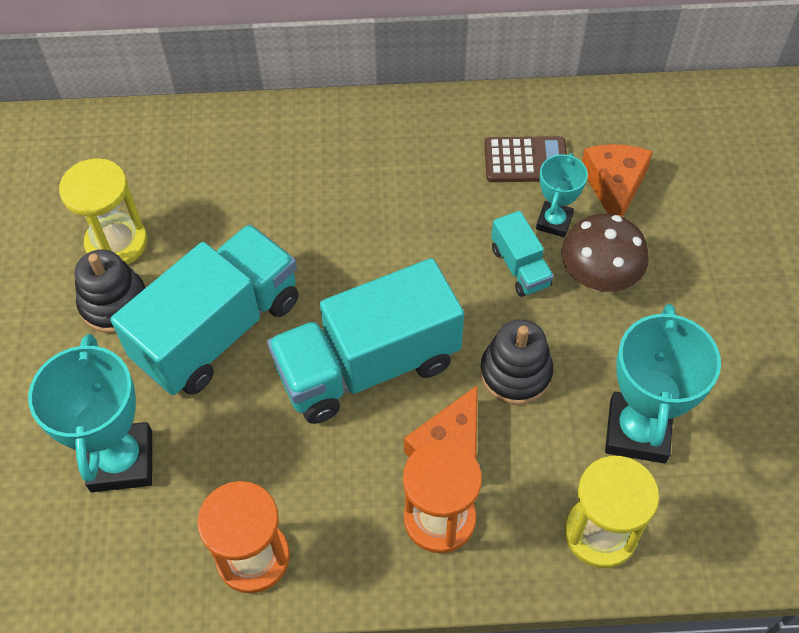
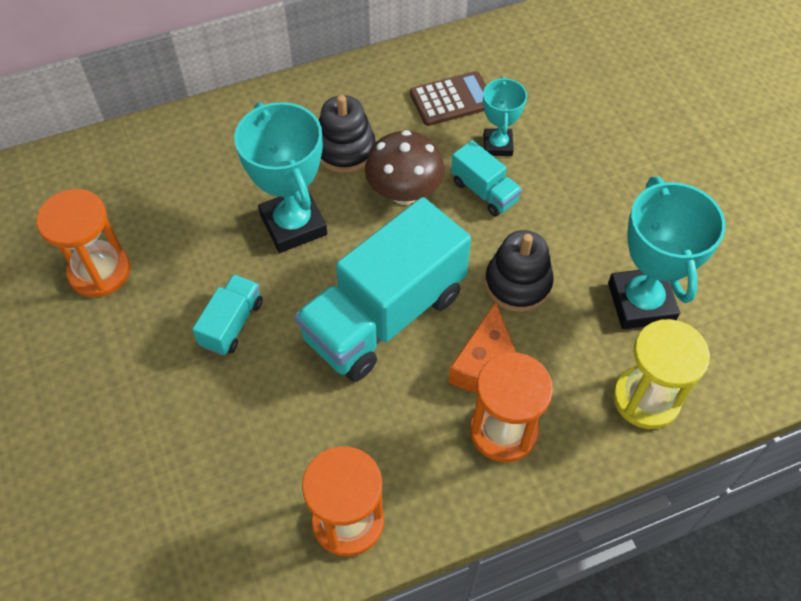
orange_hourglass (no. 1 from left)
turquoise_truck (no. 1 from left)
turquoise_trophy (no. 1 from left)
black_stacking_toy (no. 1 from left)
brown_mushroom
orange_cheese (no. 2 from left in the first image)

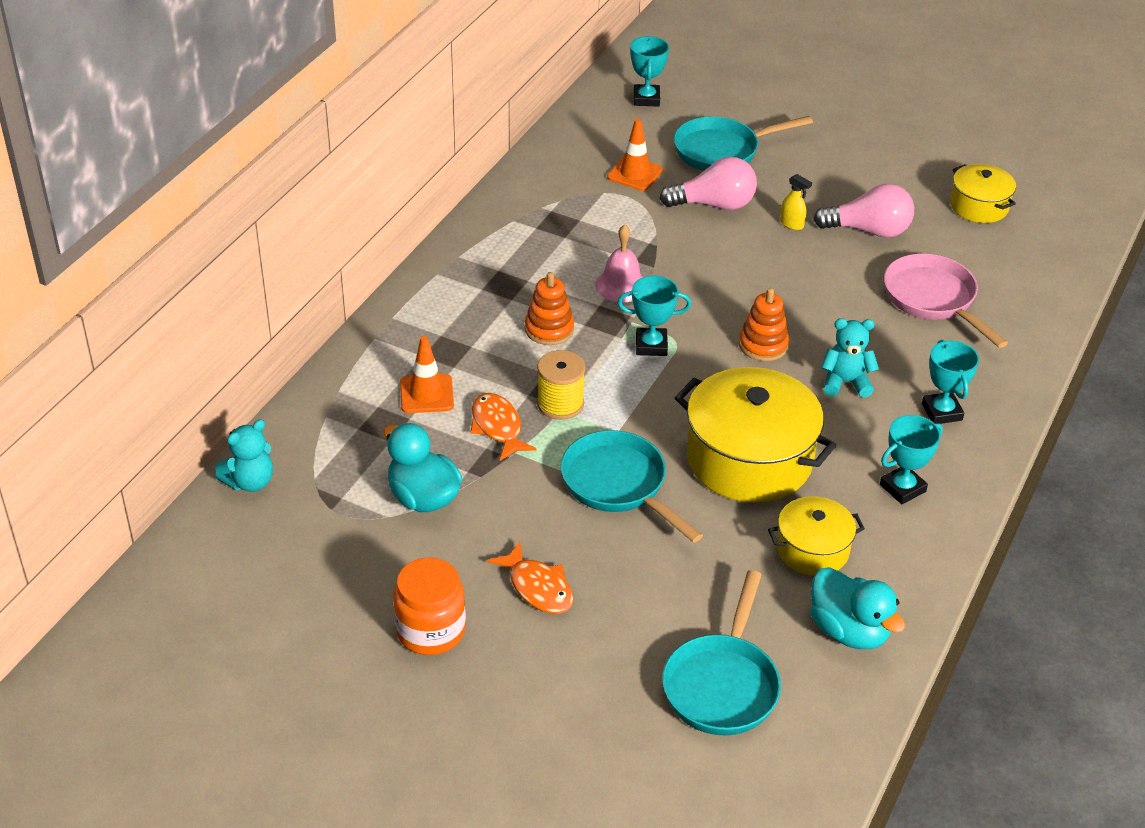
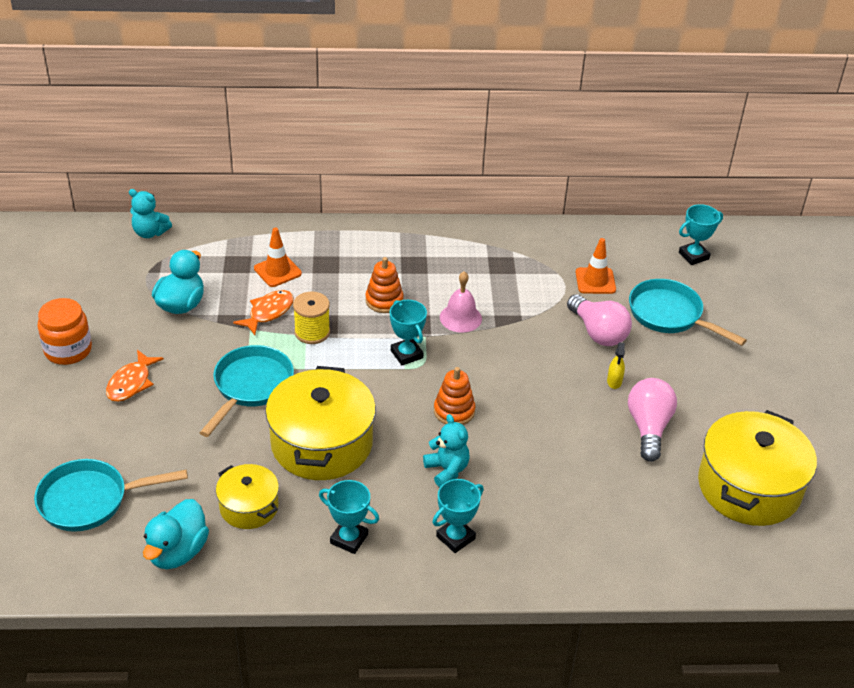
pink_light_bulb (no. 2 from left)
yellow_pot (no. 3 from left)
pink_pan

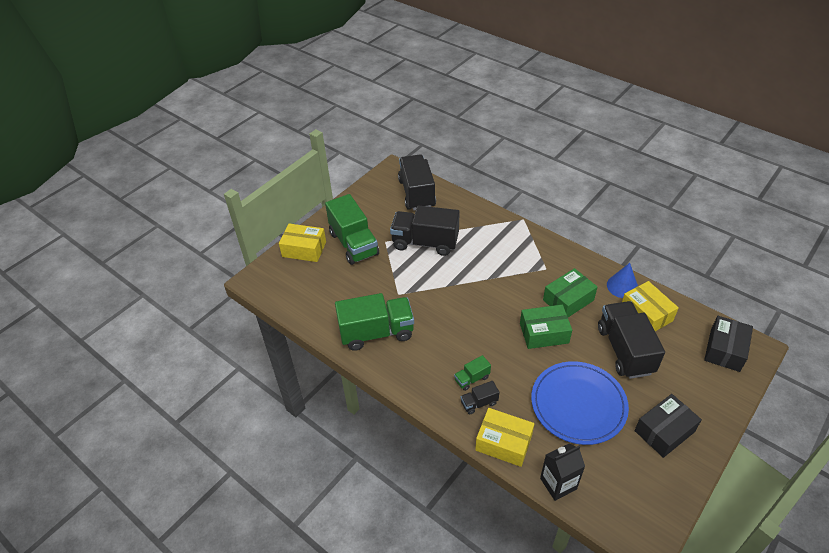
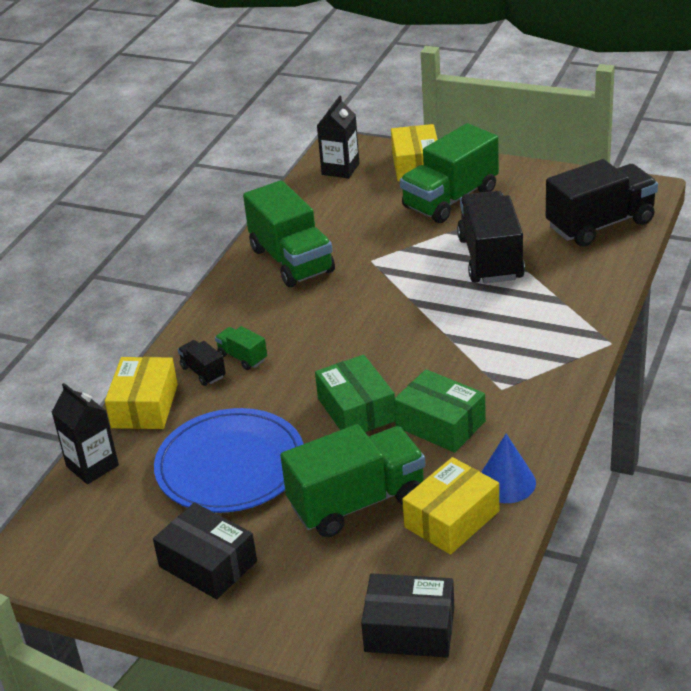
green_truck (no. 3 from left)
black_carton (no. 2 from left)

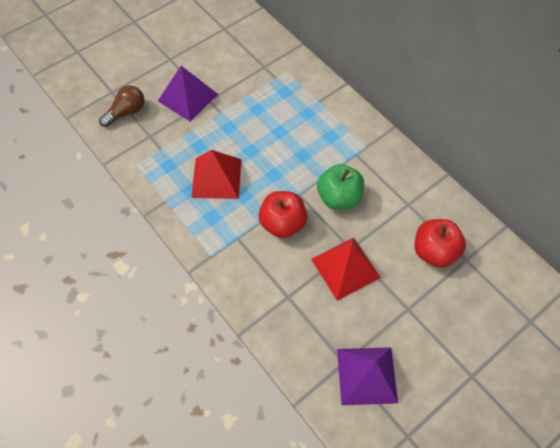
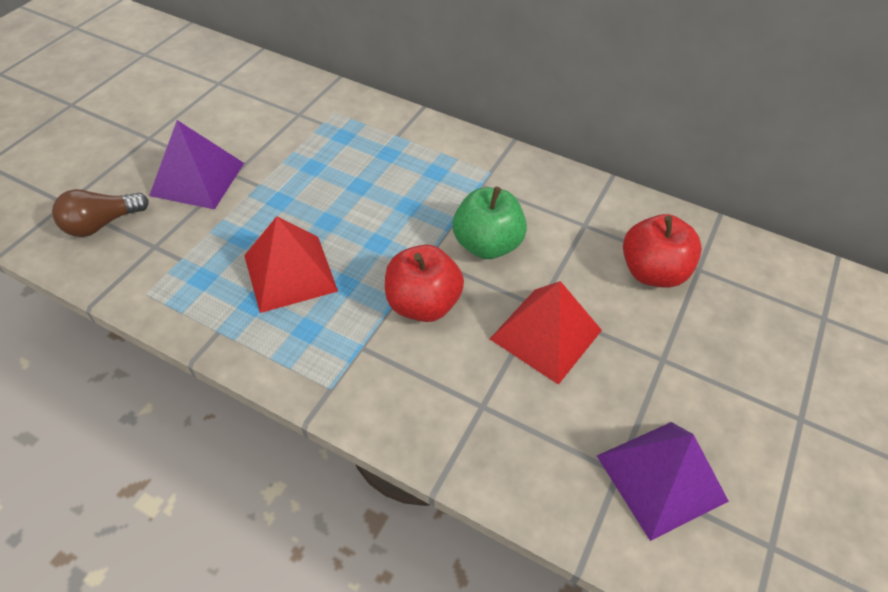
brown_light_bulb

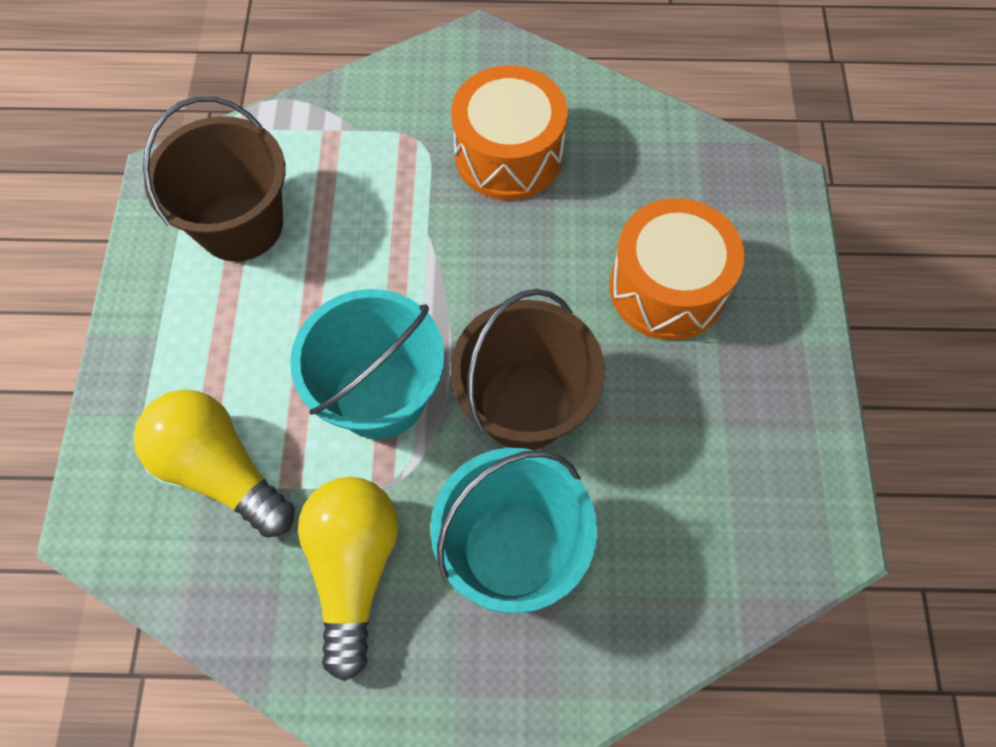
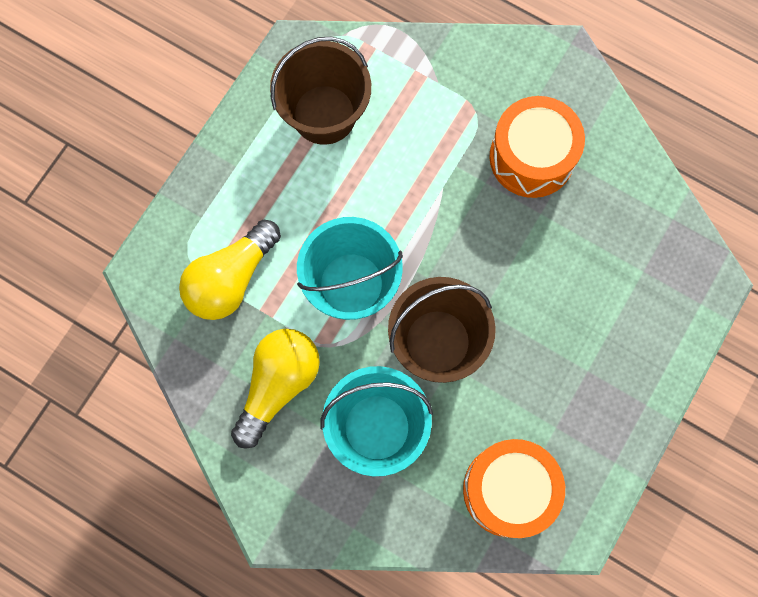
yellow_light_bulb (no. 1 from left)
orange_drum (no. 1 from left)

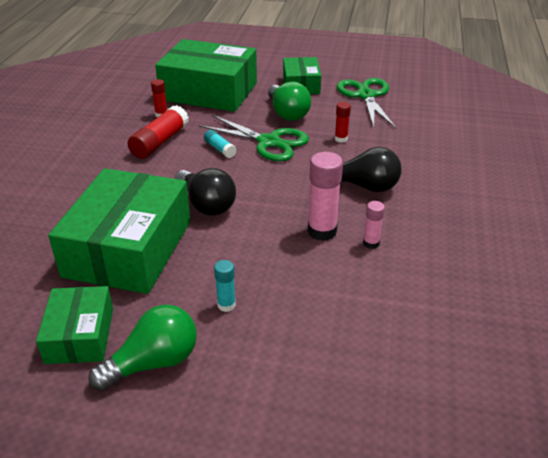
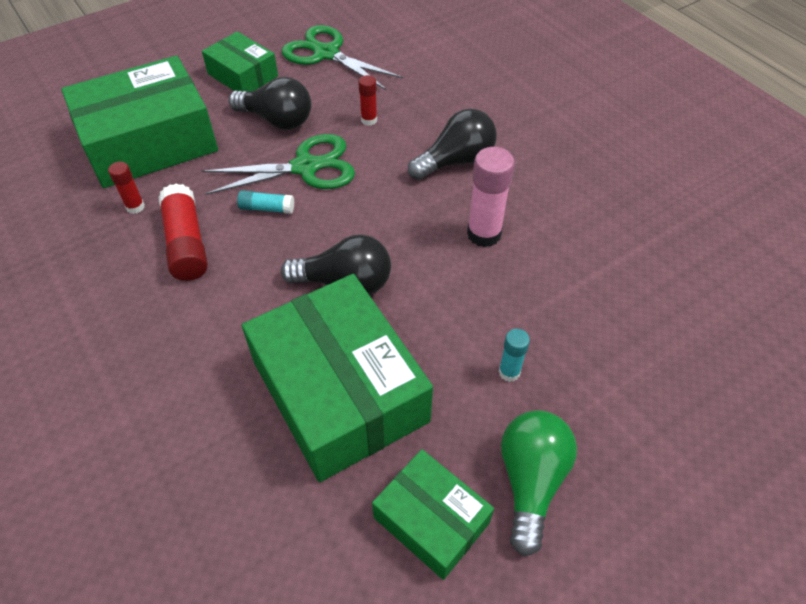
black_light_bulb (no. 1 from left)
pink_glue_stick (no. 2 from left in the first image)

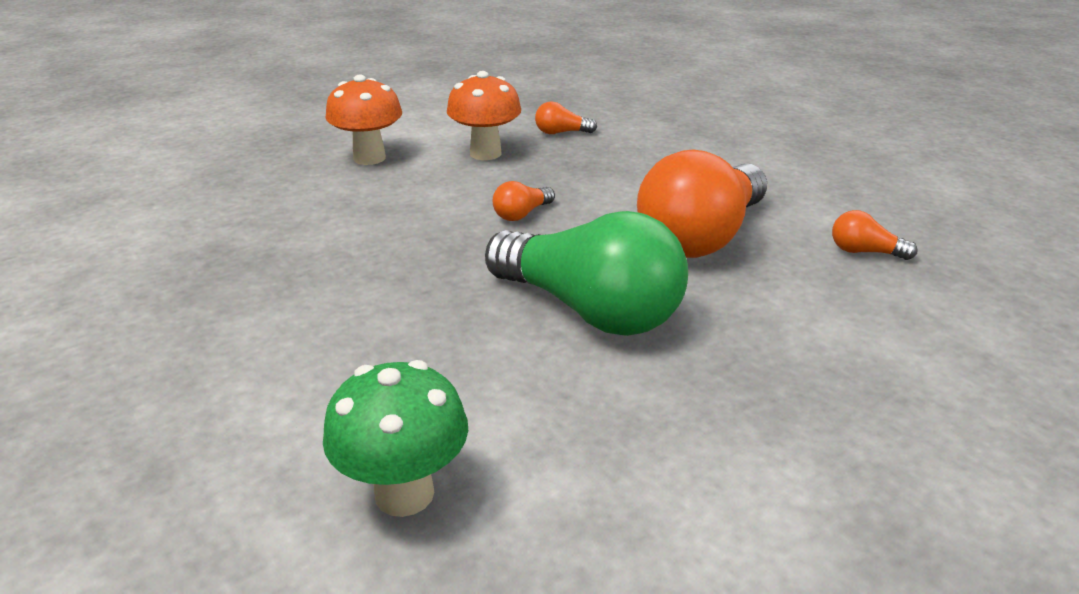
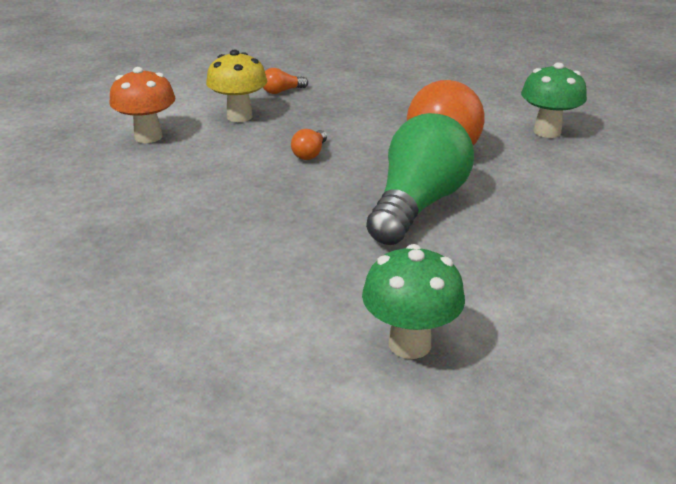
yellow_mushroom
green_light_bulb
green_mushroom (no. 2 from left)

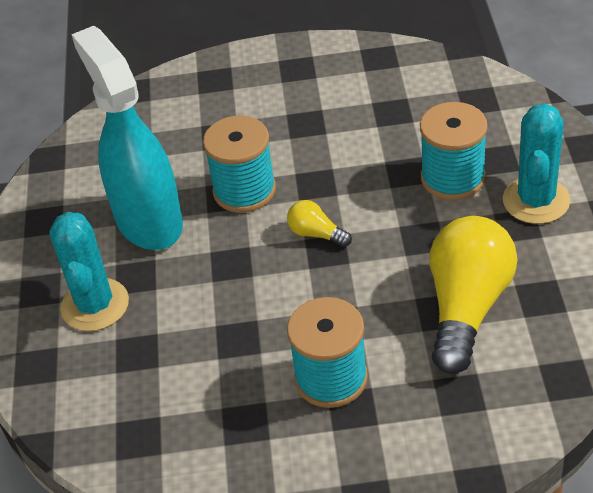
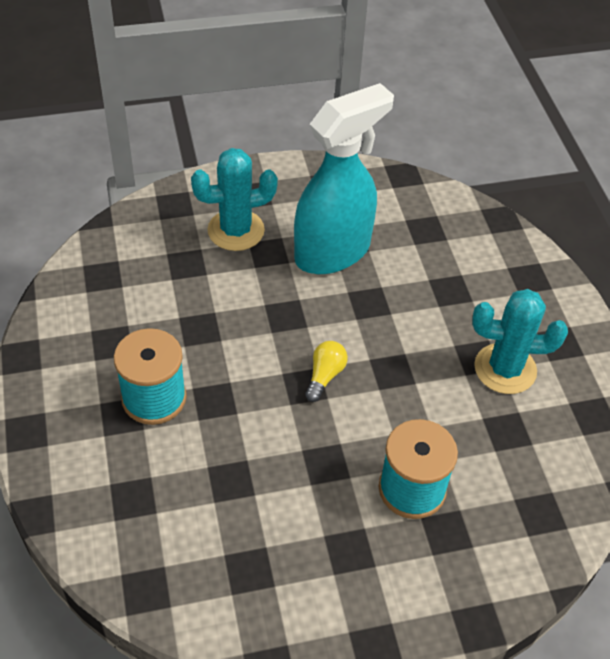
turquoise_cactus (no. 2 from left)
turquoise_spool (no. 1 from left in the first image)
yellow_light_bulb (no. 2 from left in the first image)

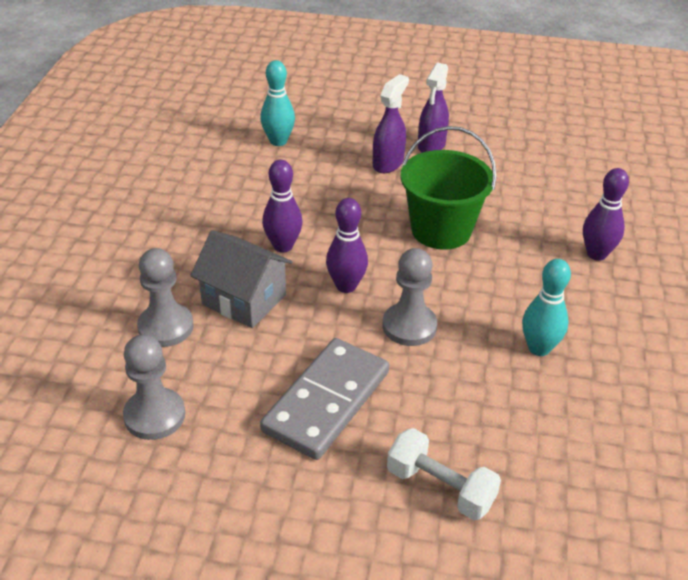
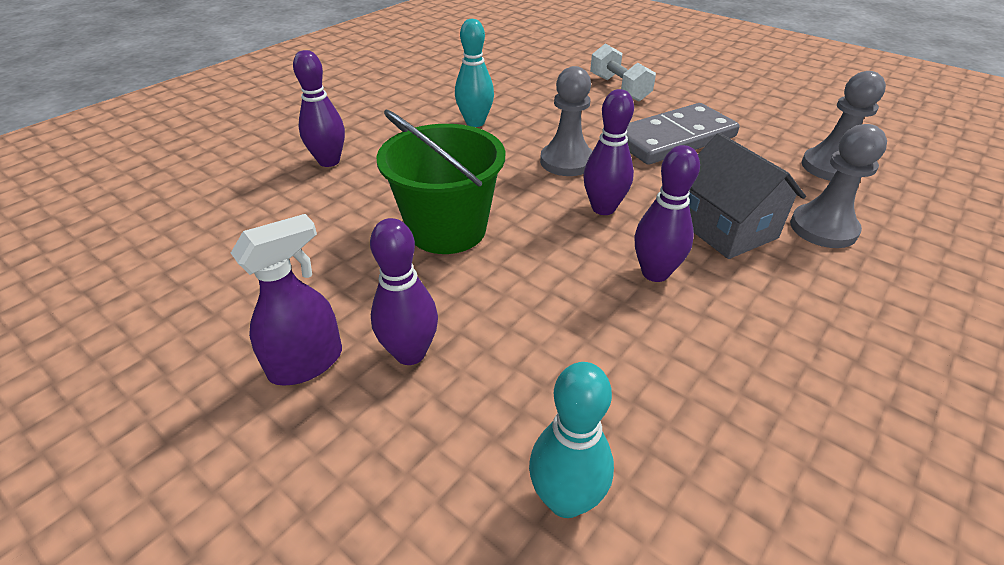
purple_bowling_pin (no. 2 from left)

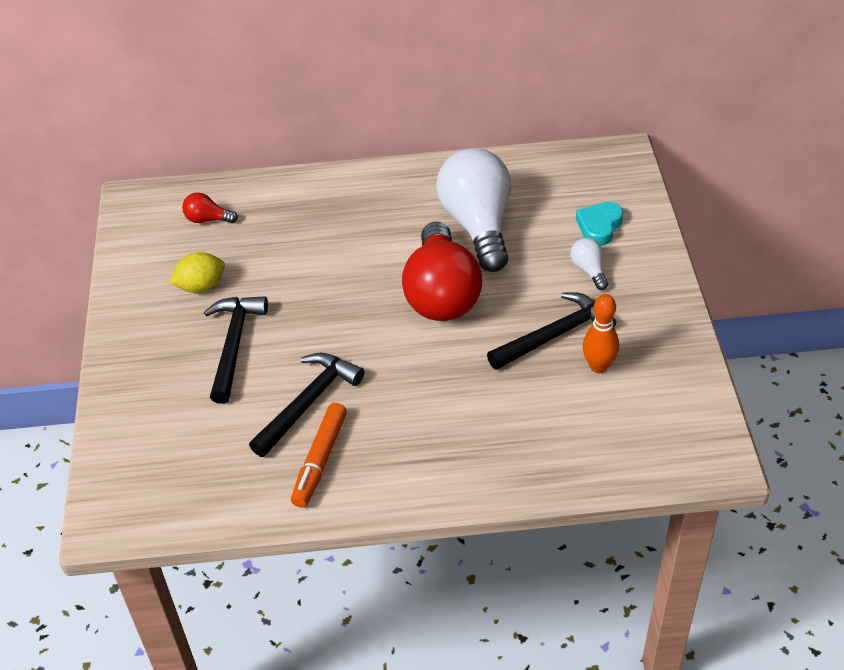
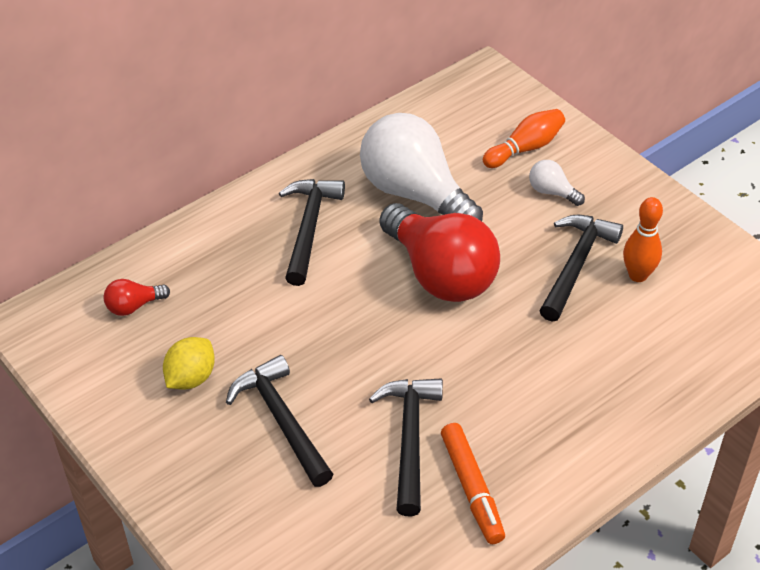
black_hammer (no. 2 from left)
orange_bowling_pin (no. 1 from left)

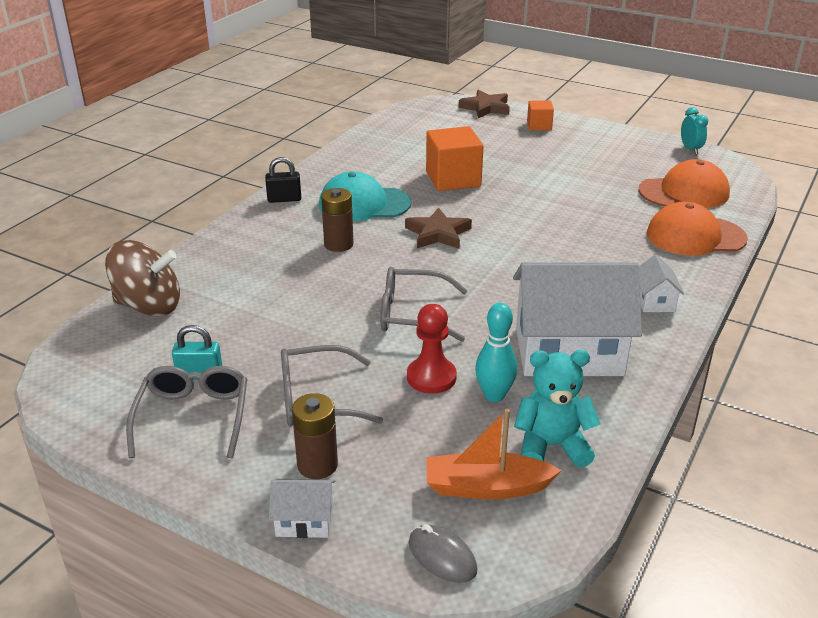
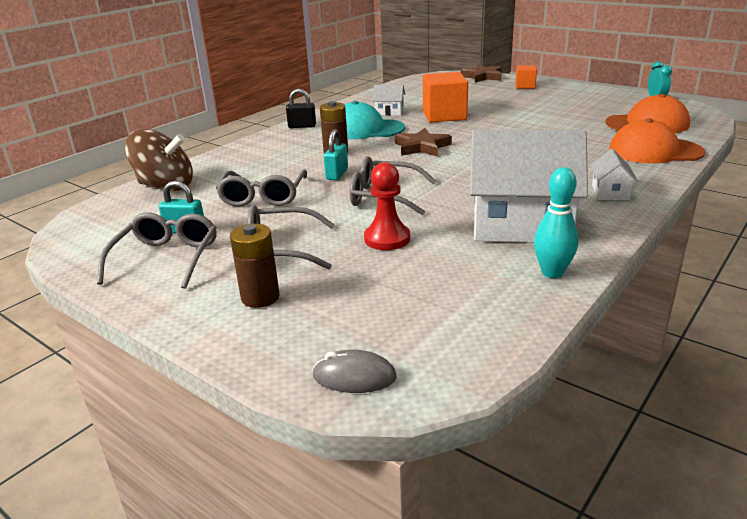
grey_glasses (no. 2 from left)
grey_mouse
turquoise_padlock (no. 2 from left)
white_house (no. 1 from left)
turquoise_bowling_pin
orange_boat
turquoise_teddy_bear

